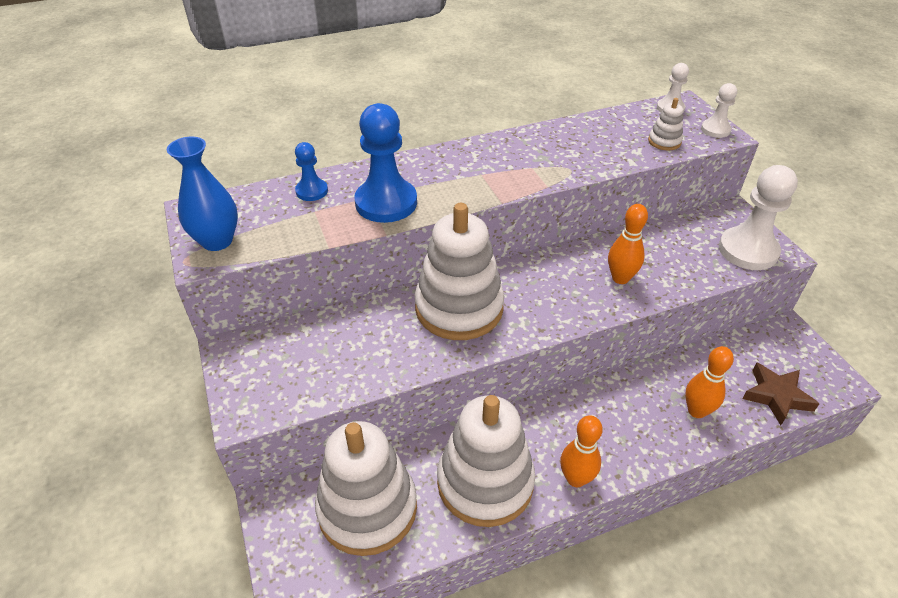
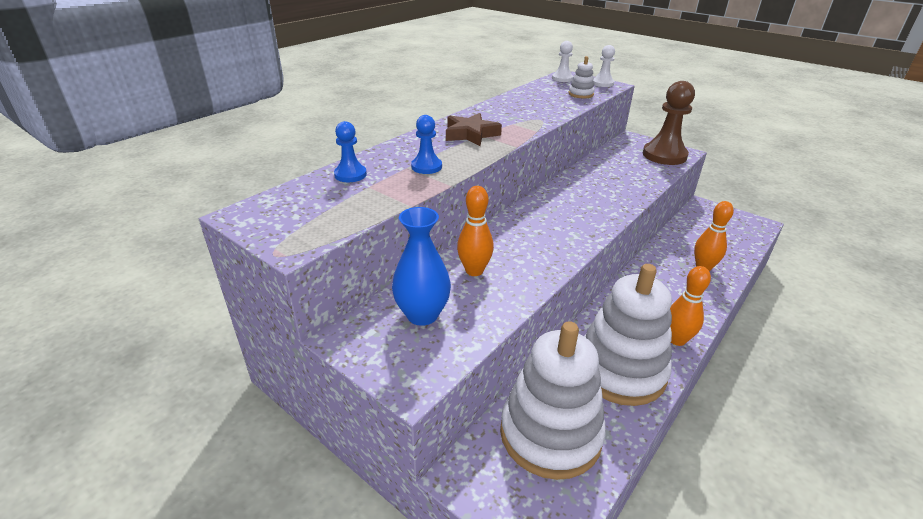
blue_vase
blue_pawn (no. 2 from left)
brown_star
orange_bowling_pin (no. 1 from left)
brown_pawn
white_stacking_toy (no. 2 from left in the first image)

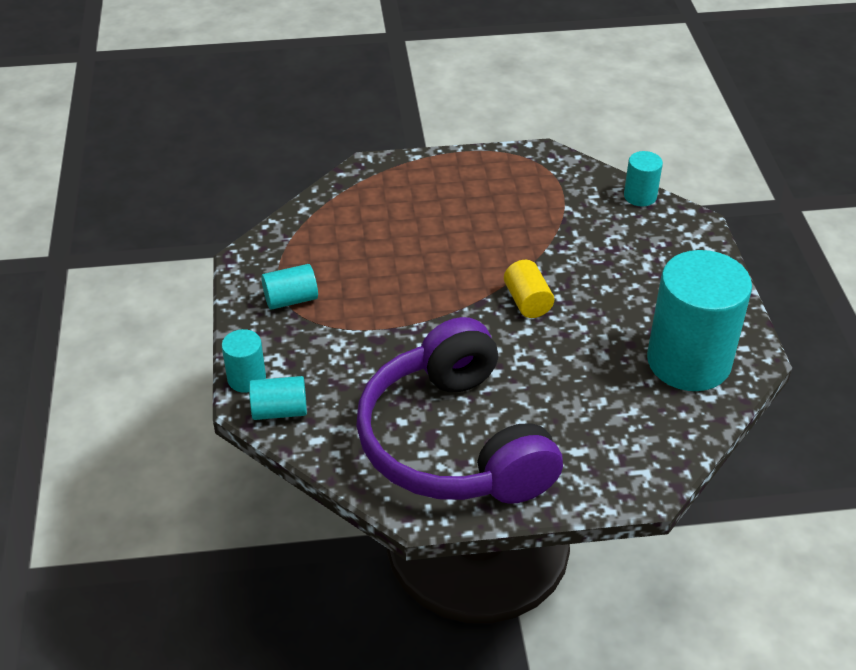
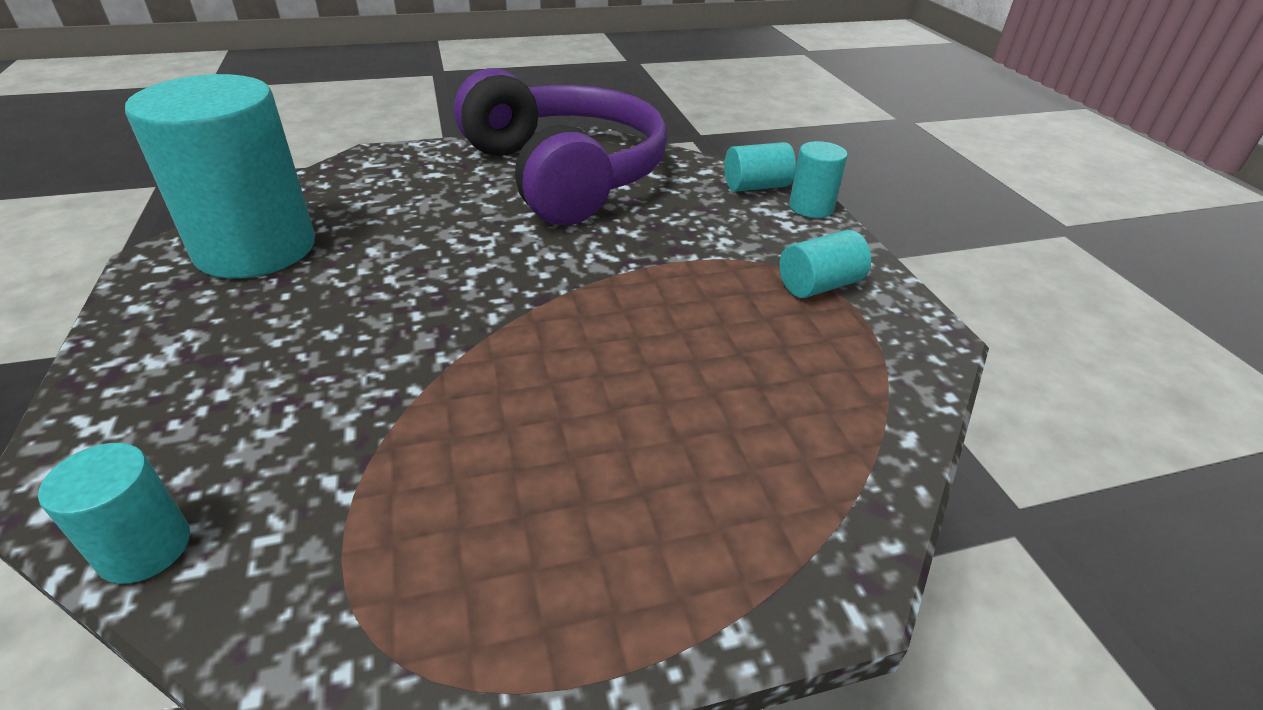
yellow_cylinder

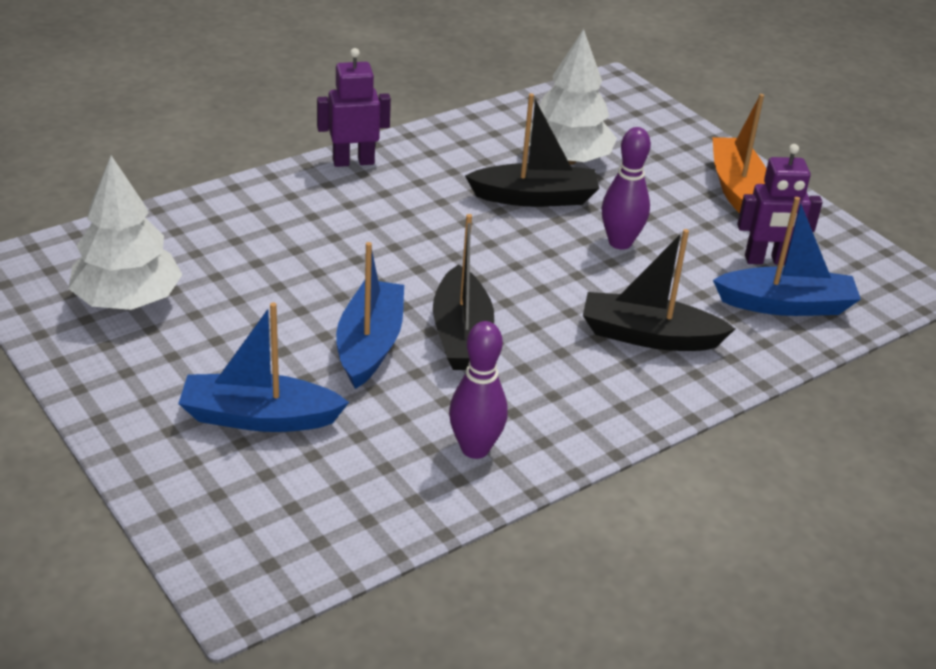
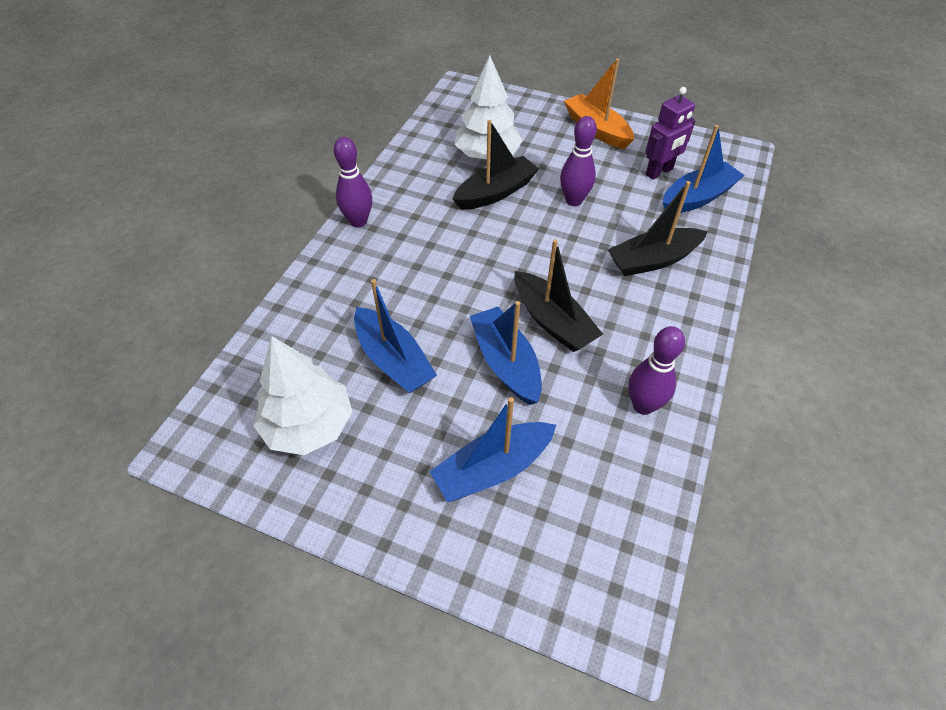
purple_bowling_pin (no. 1 from left)
blue_boat (no. 1 from left)

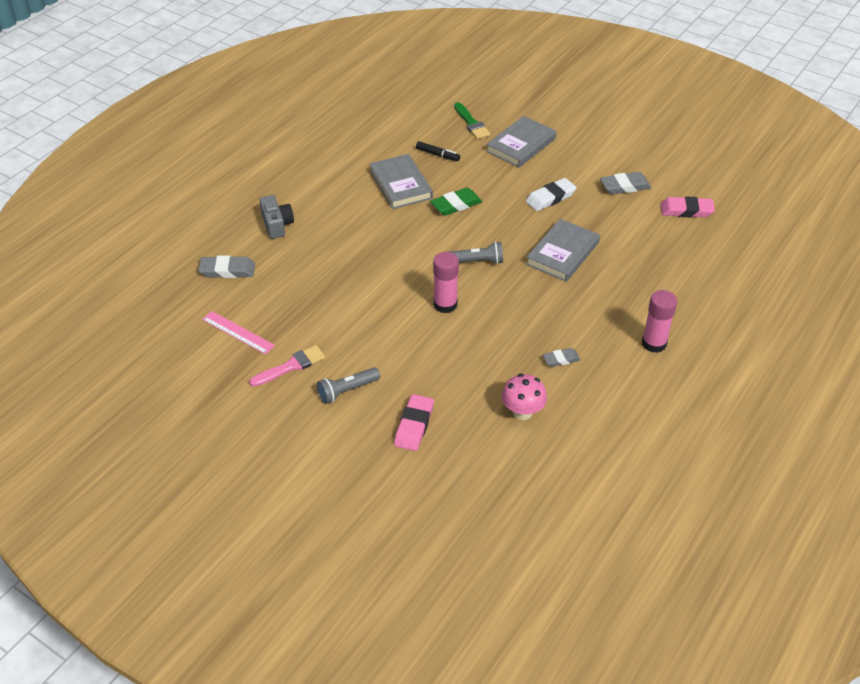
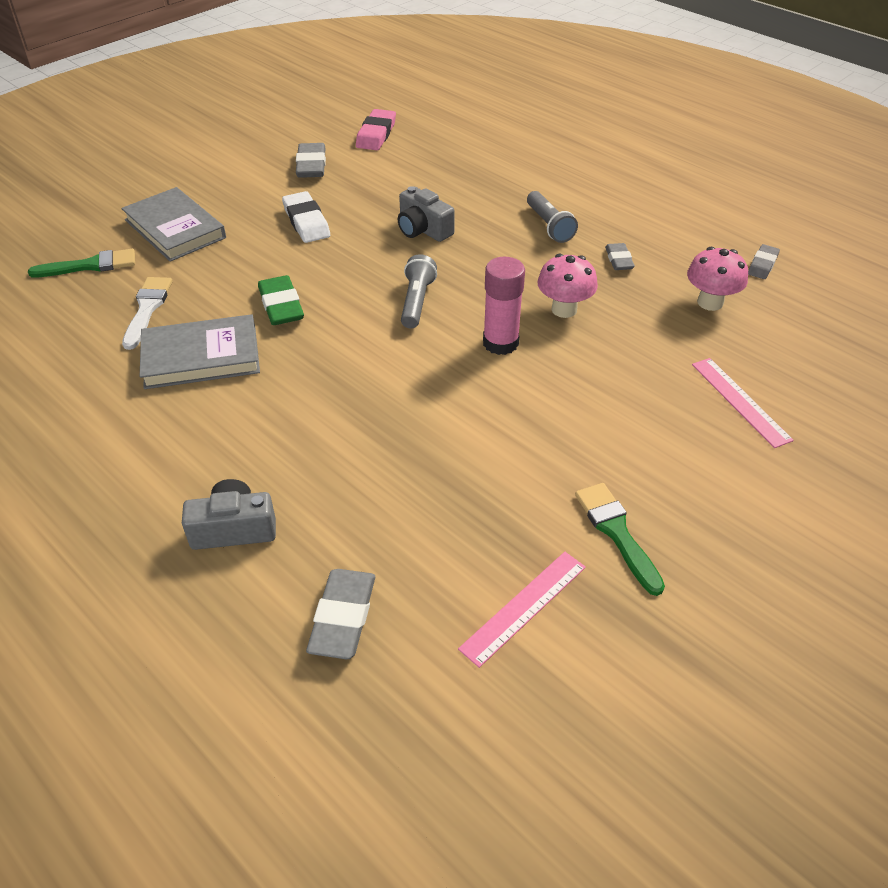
white_brush
grey_camera (no. 2 from left)
grey_flashlight (no. 2 from left)
pink_mushroom (no. 1 from left)
green_brush (no. 2 from left)
pink_ruler (no. 2 from left)
grey_eraser (no. 4 from left)
pink_glue_stick (no. 2 from left in the first image)

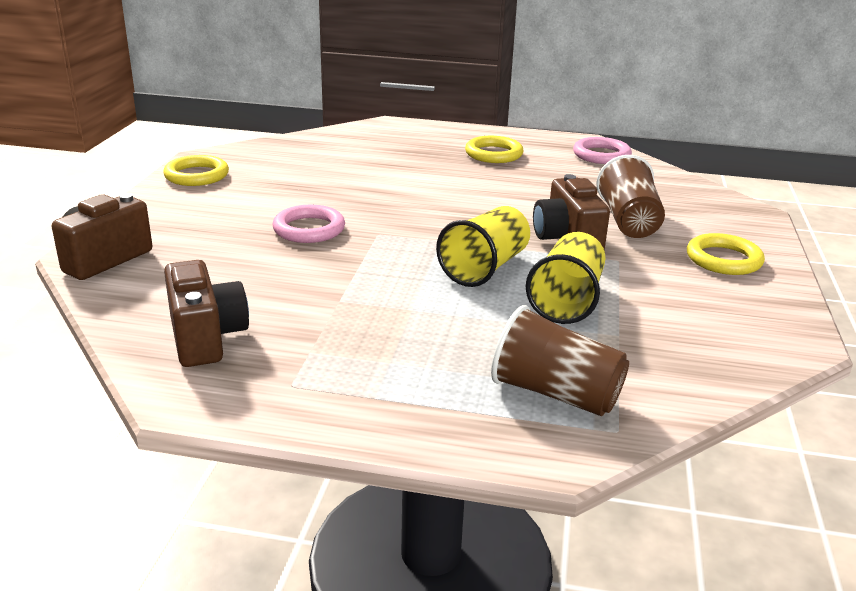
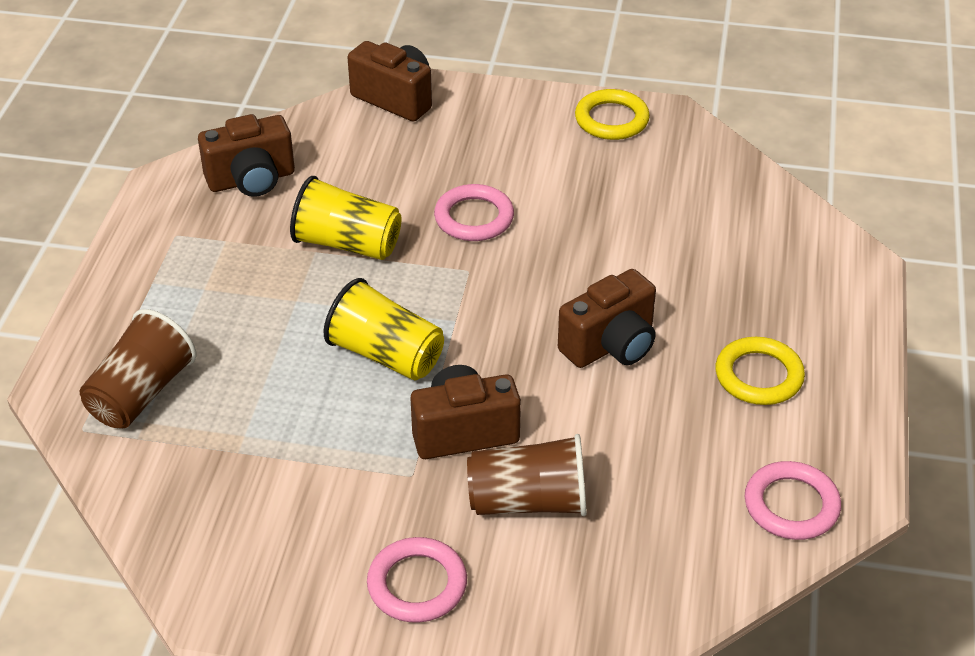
yellow_cup (no. 1 from left)
pink_ring (no. 1 from left)
brown_camera (no. 4 from left)

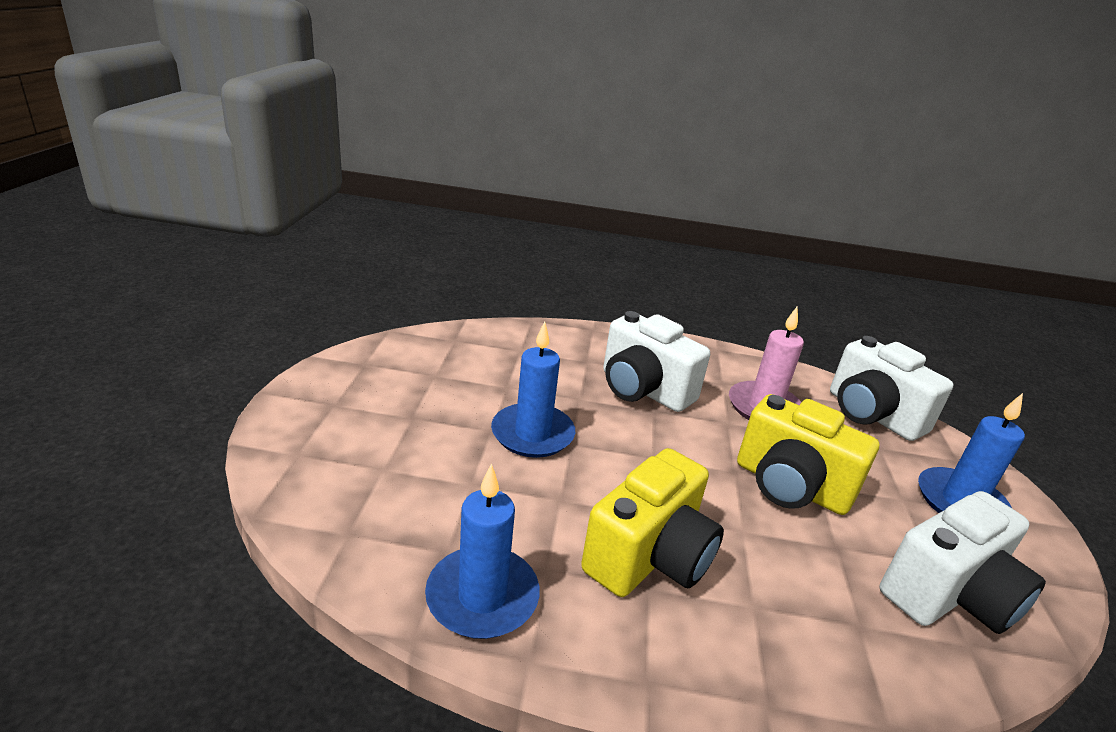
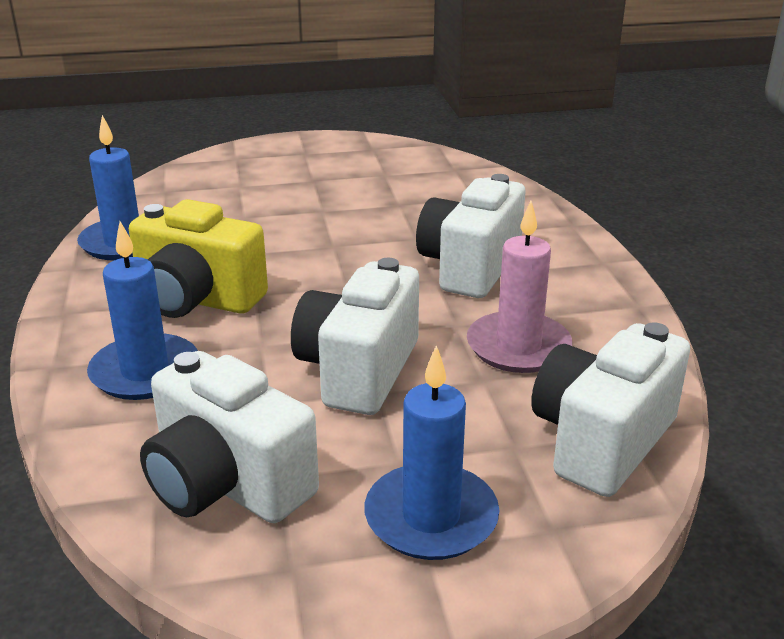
blue_candle (no. 2 from left)
white_camera (no. 2 from left)

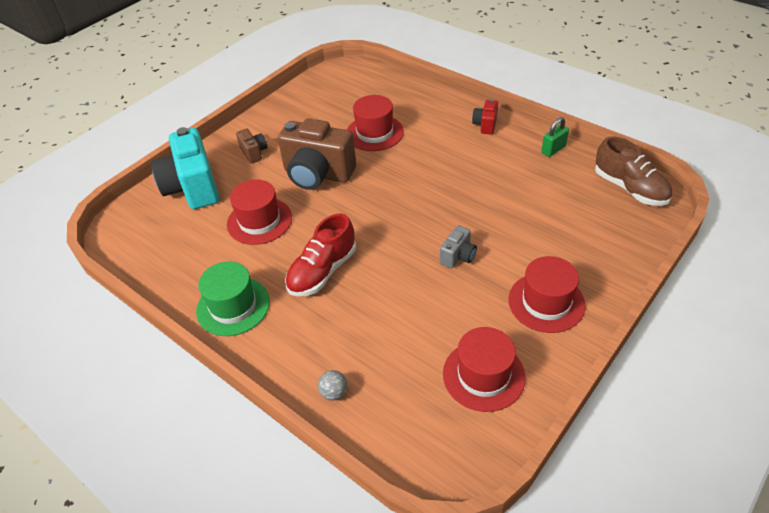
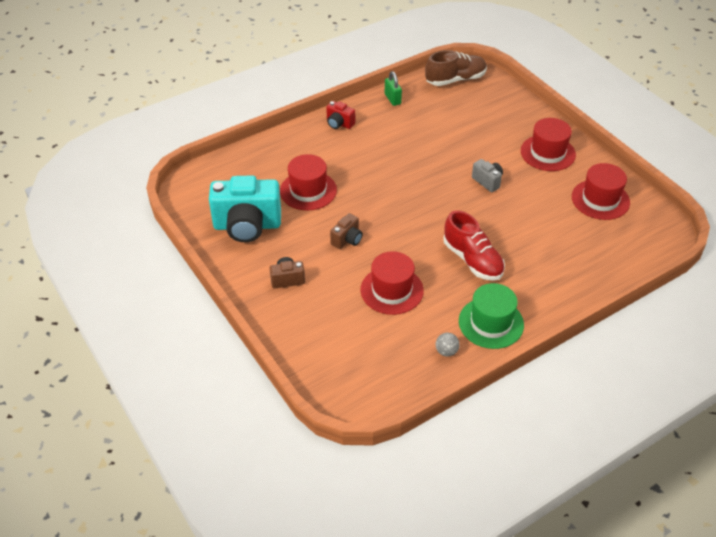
turquoise_camera
brown_camera (no. 2 from left)
grey_ball

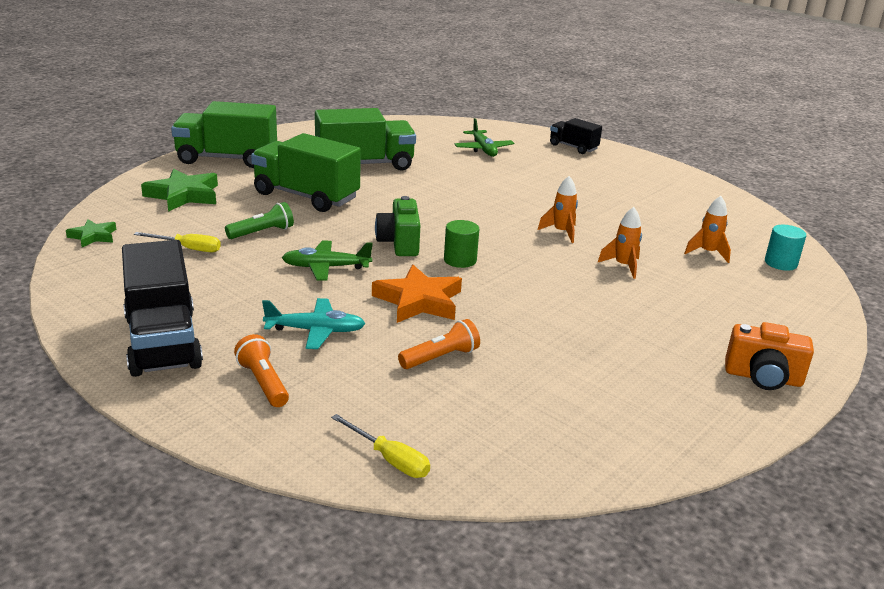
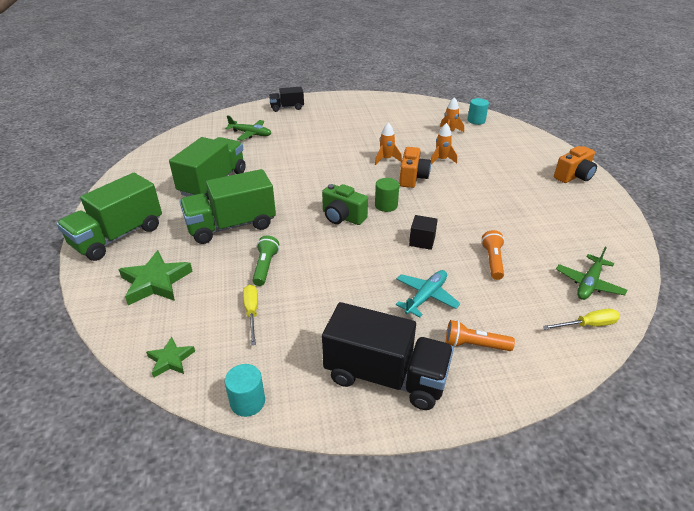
turquoise_cylinder (no. 1 from left)
yellow_screwdriver (no. 1 from left)
orange_camera (no. 1 from left)
black_cube
green_plane (no. 2 from left)

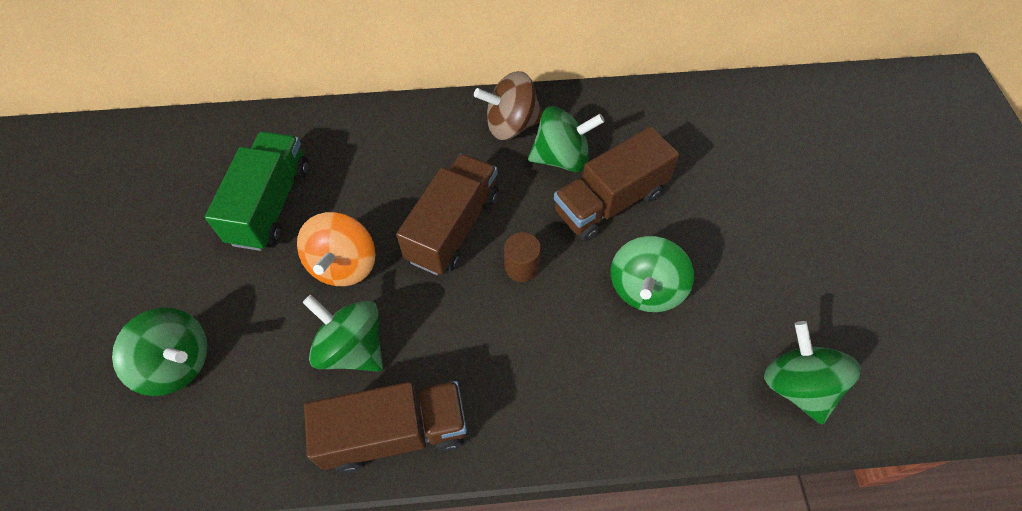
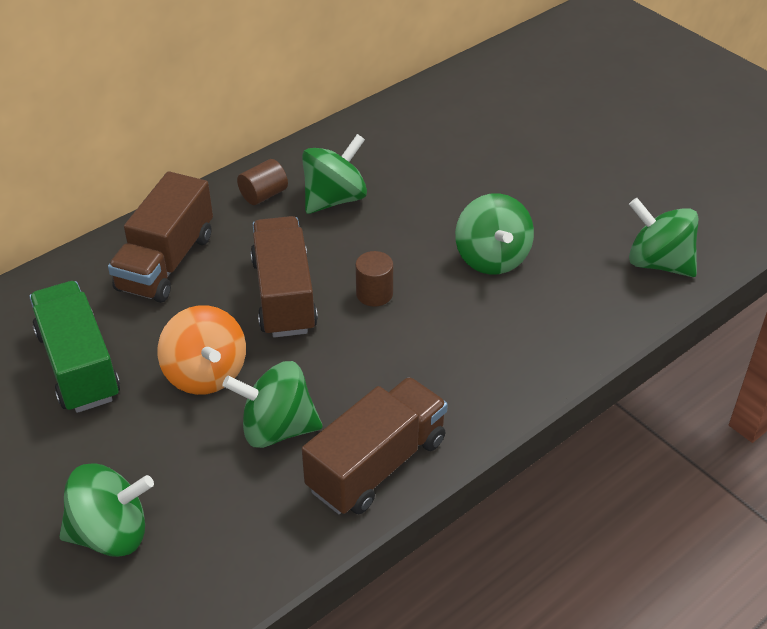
brown_truck (no. 1 from left)
brown_cylinder (no. 1 from left)

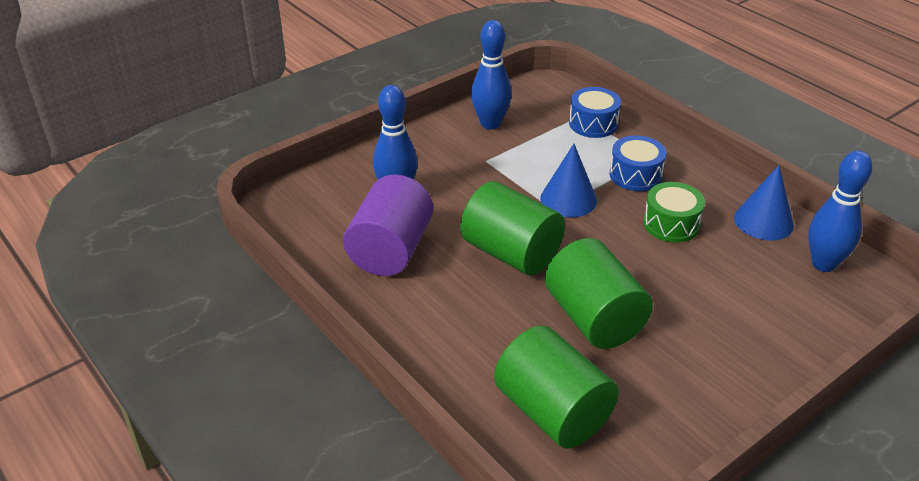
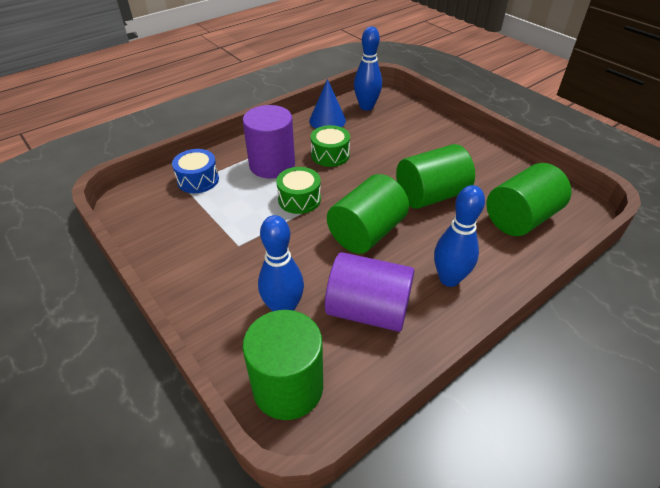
green_cylinder (no. 1 from left)
purple_cylinder (no. 1 from left)
green_drum (no. 1 from left)
blue_bowling_pin (no. 3 from left)

